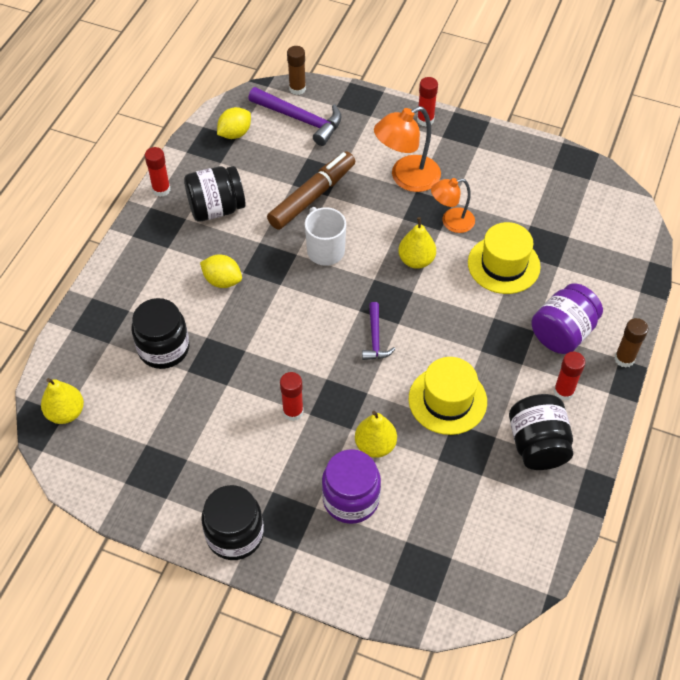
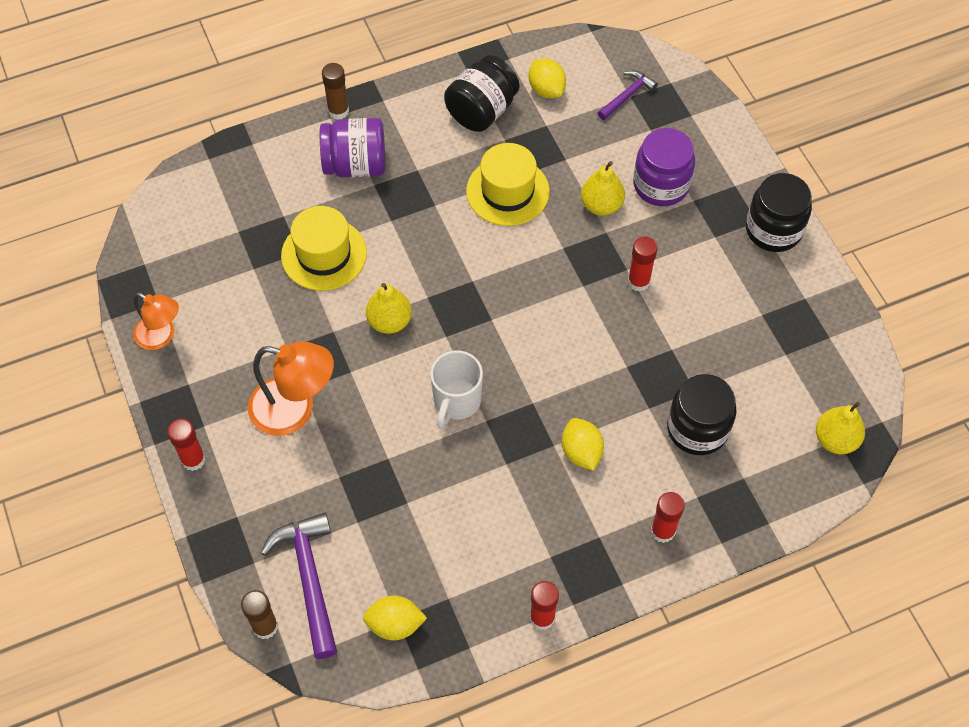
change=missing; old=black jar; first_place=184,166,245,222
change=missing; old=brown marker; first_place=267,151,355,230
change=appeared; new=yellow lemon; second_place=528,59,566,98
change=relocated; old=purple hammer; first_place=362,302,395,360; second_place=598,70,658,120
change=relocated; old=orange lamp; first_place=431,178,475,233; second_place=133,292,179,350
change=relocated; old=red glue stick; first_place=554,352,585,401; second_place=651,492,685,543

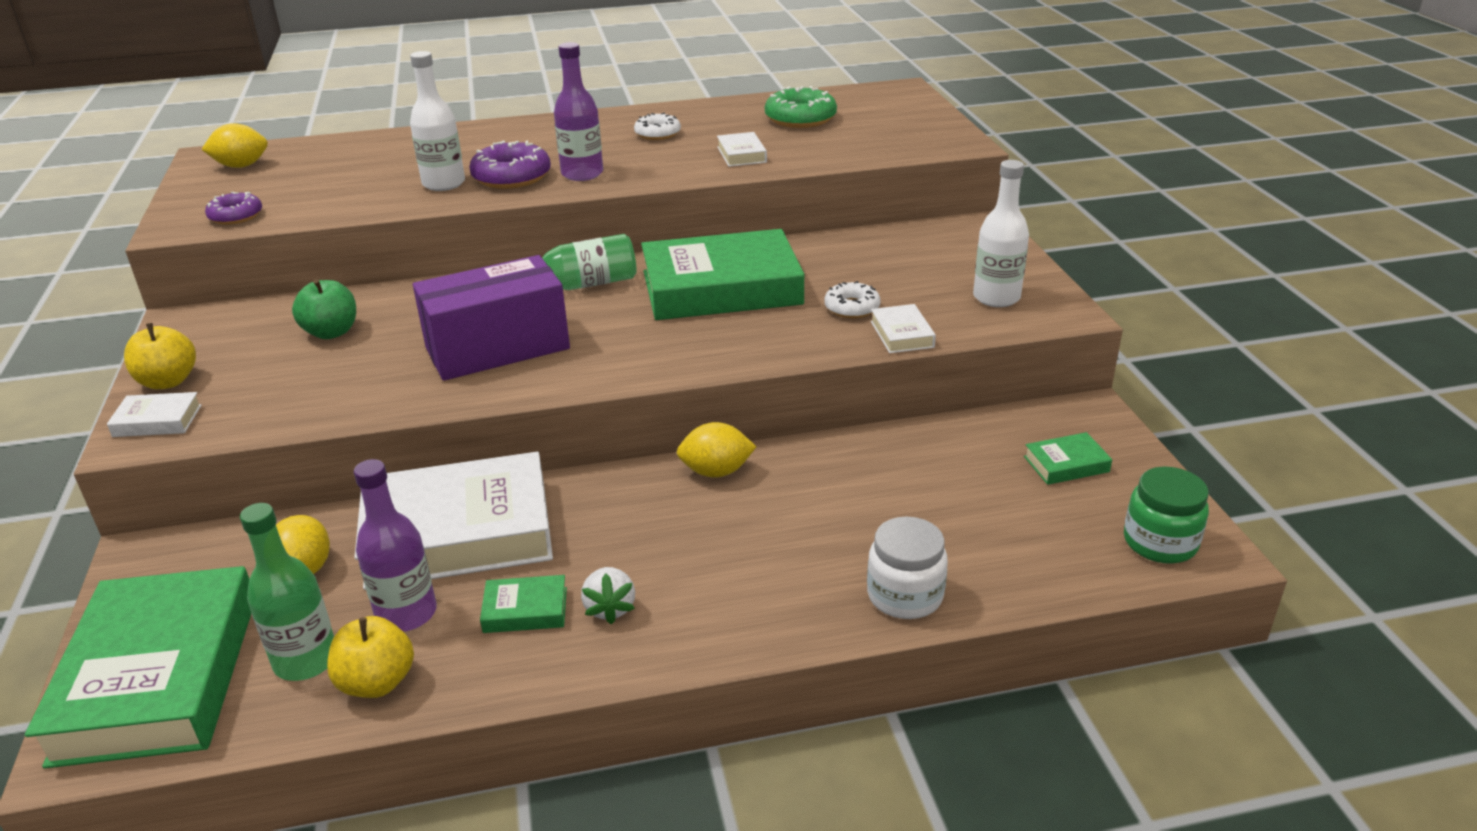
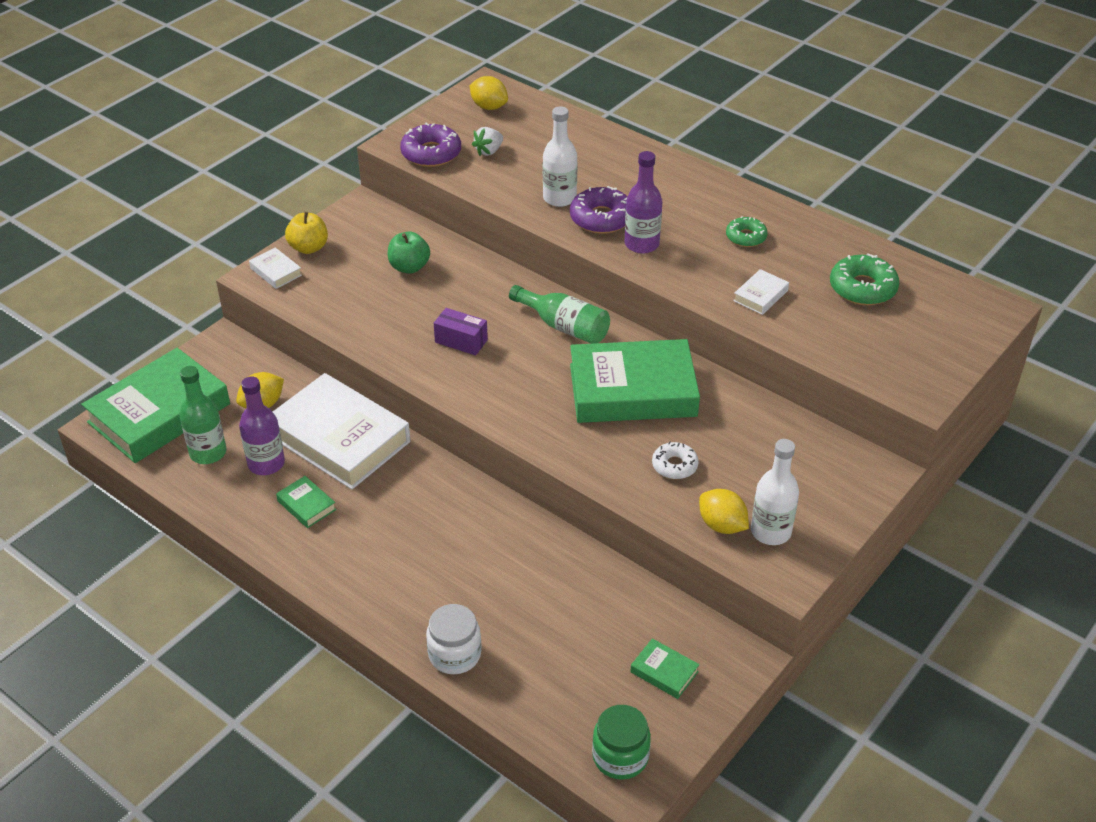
change=missing; old=yellow apple; first_place=327,616,414,698
change=missing; old=white book; first_place=871,304,936,353
change=relocated; old=white strawberry; first_place=581,567,635,624; second_place=472,127,503,156
change=relocated; old=yellow lemon; first_place=677,422,756,477; second_place=699,489,749,534
change=colour; old=white donut; new=green donut; first_place=634,113,681,140; second_place=726,216,768,247
change=spun; old=green book; first_place=641,229,805,320; second_place=570,339,700,423; degrees=-45
change=size; old=purple donut; first_place=205,192,262,225; second_place=400,123,461,167; factor=1.58
change=size; old=purple box; first_place=413,255,570,381; second_place=434,308,488,355; factor=0.49

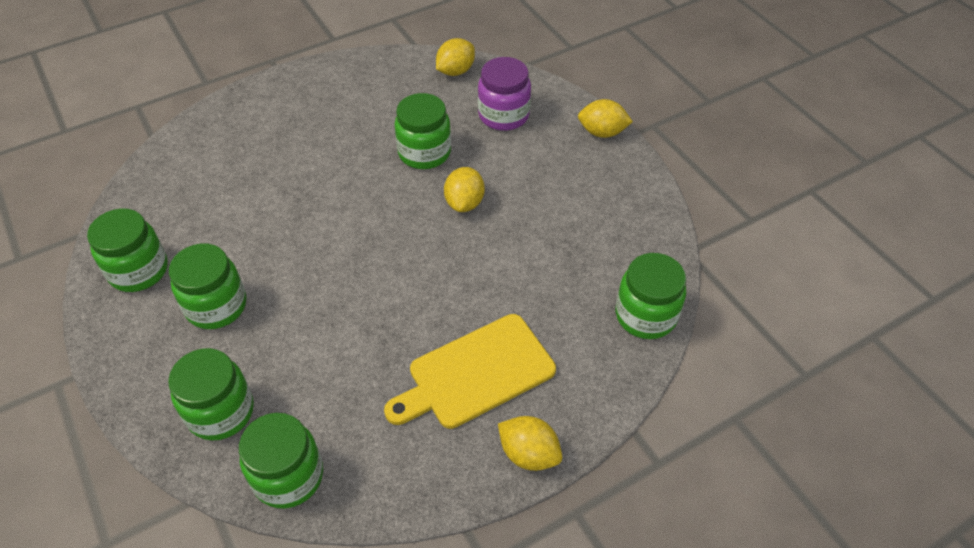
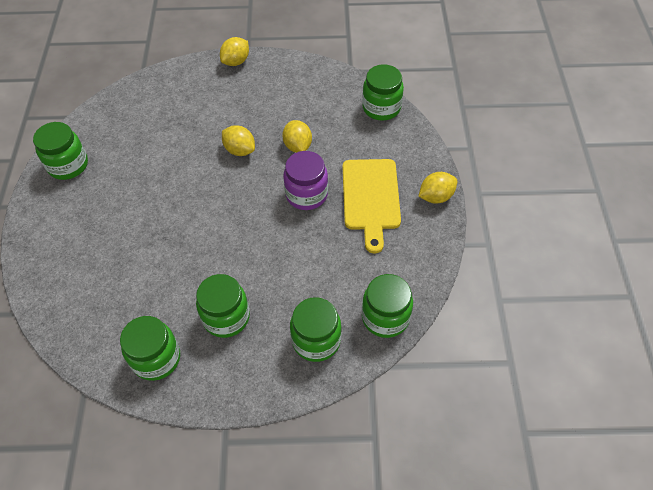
change=relocated; old=green jar; first_place=395,93,451,169; second_place=33,122,88,180
change=relocated; old=yellow lemon; first_place=436,38,475,76; second_place=282,120,312,153
change=relocated; old=purple jar; first_place=478,57,531,131; second_place=283,151,328,210

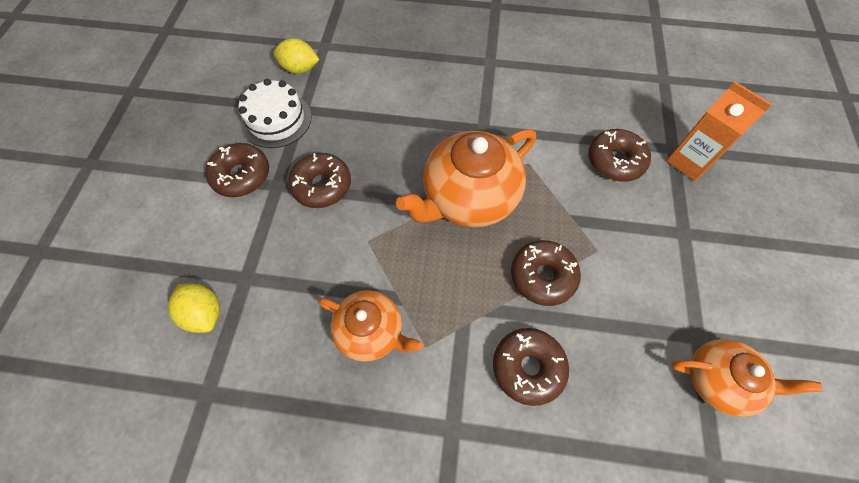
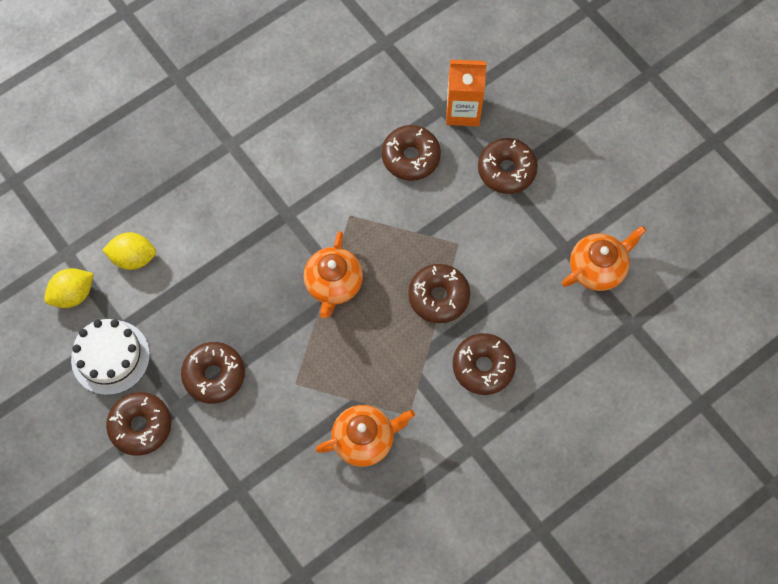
change=appeared; new=brown donut; second_place=478,138,538,194
change=relocated; old=yellow lemon; first_place=168,283,220,333; second_place=102,232,156,270
change=size; old=orange teapot; first_place=396,129,536,227; second_place=304,231,363,318; factor=0.61

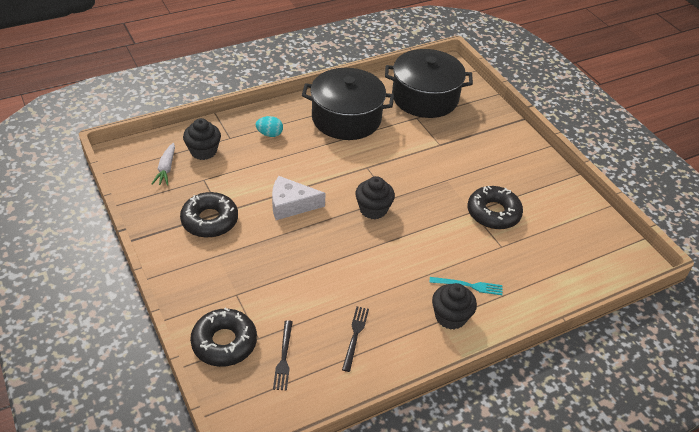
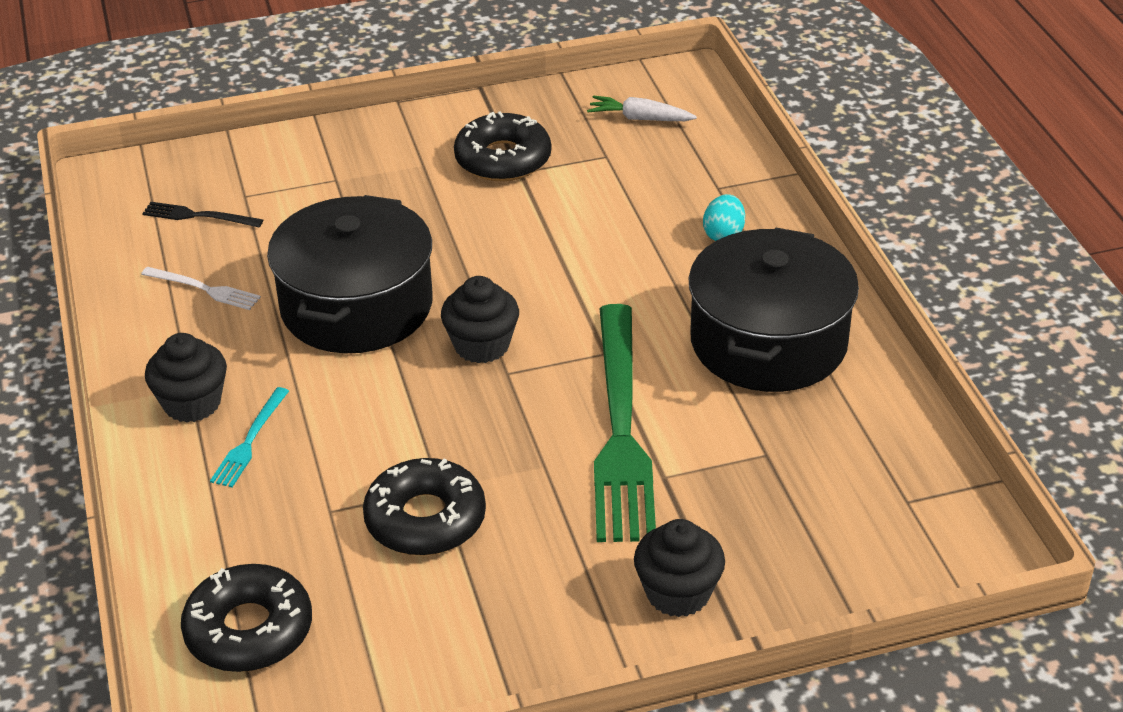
change=missing; old=white cheese; first_place=272,176,326,220
change=appeared; new=green fork; second_place=594,304,656,542
change=relocated; old=black cupcake; first_place=183,118,221,160; second_place=634,519,725,617
change=relocated; old=black donut; first_place=190,308,257,367; second_place=181,564,312,672
change=relocated; old=black pot; first_place=385,49,473,118; second_place=267,195,433,353
change=colour; old=black fork; new=white fork; first_place=342,306,369,372; second_place=141,267,261,310

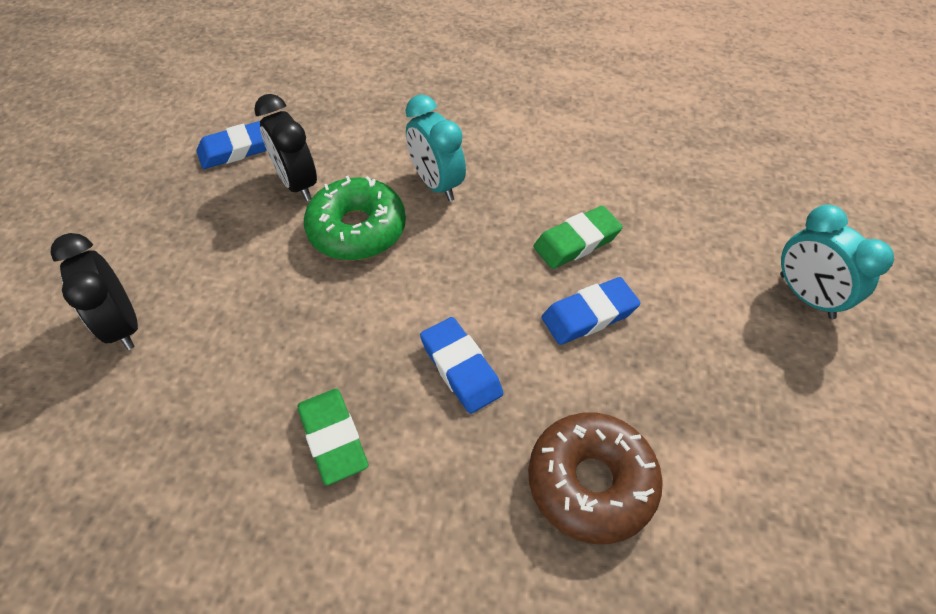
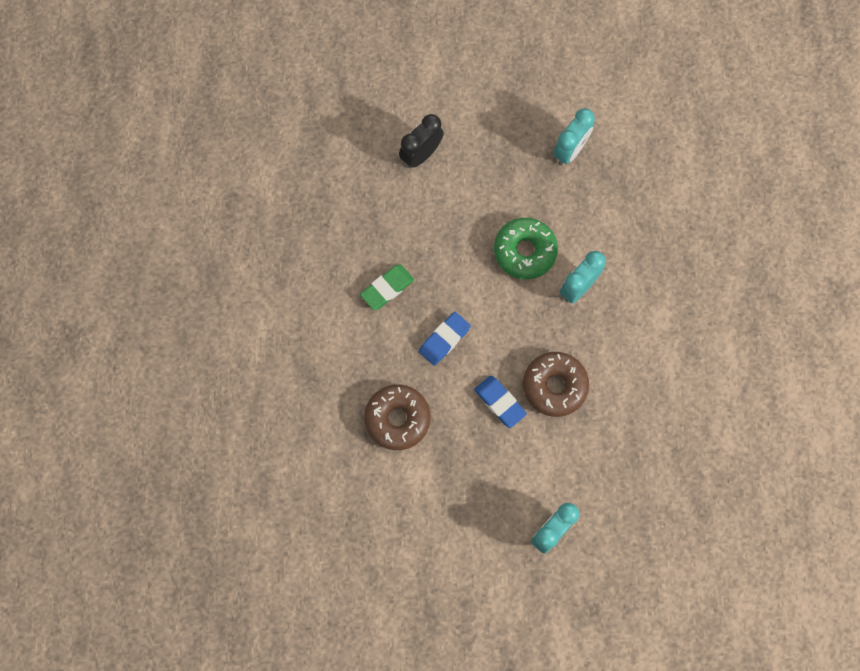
change=missing; old=black clock; first_place=254,94,317,201
change=exchanged; old=blue eraser; new=turquoise clock; first_place=197,121,267,169; second_place=553,108,595,165
change=exchanged; old=green eraser; new=brown donut; first_place=533,206,623,269; second_place=523,352,589,417

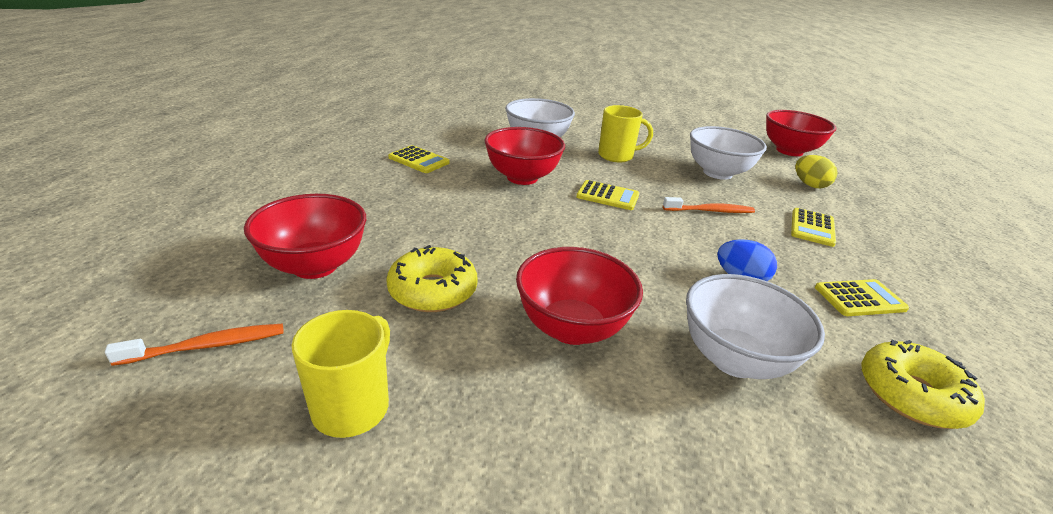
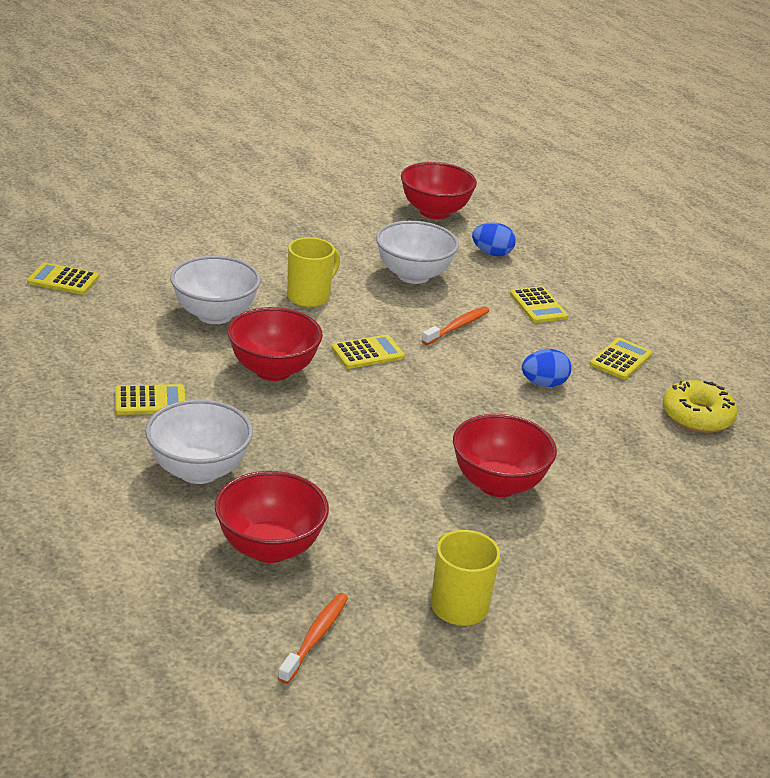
change=missing; old=yellow donut; first_place=386,245,477,312
change=appeared; new=yellow calculator; second_place=27,262,99,295
change=relocated; old=white bowl; first_place=686,274,825,379; second_place=145,399,253,484
change=colour; old=yellow egg; new=blue egg; first_place=795,155,838,188; second_place=472,222,516,256

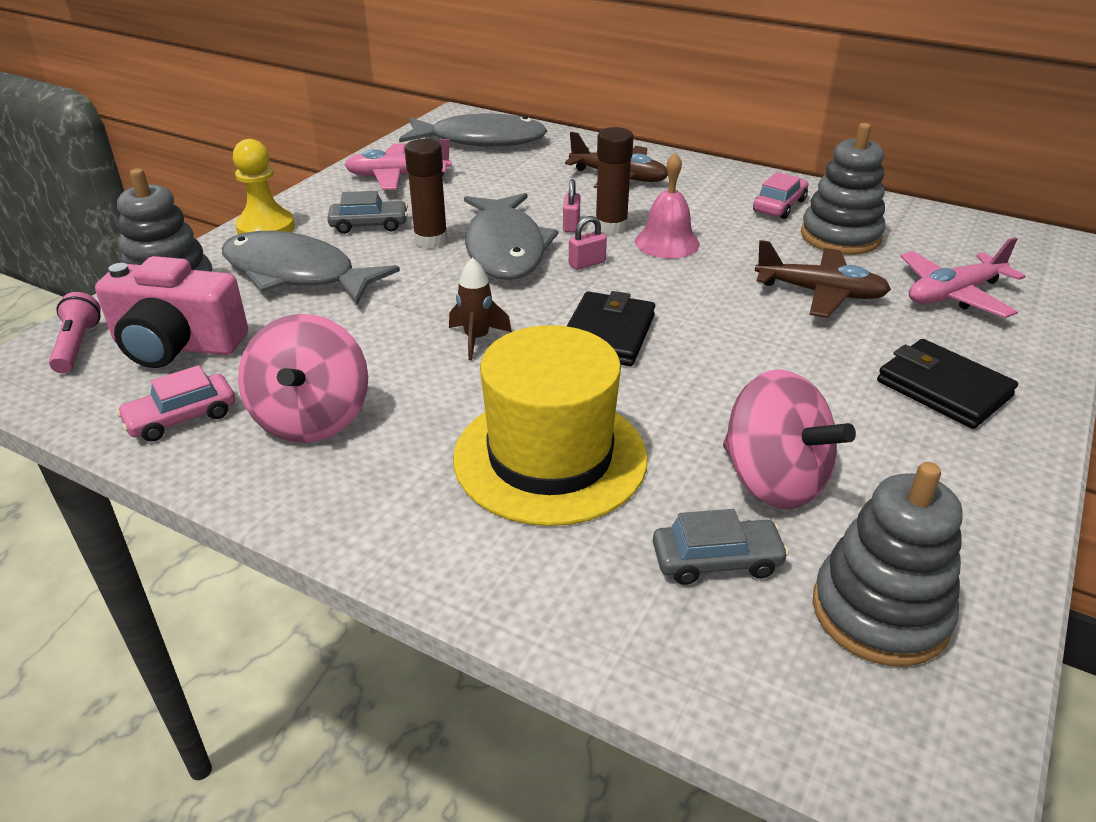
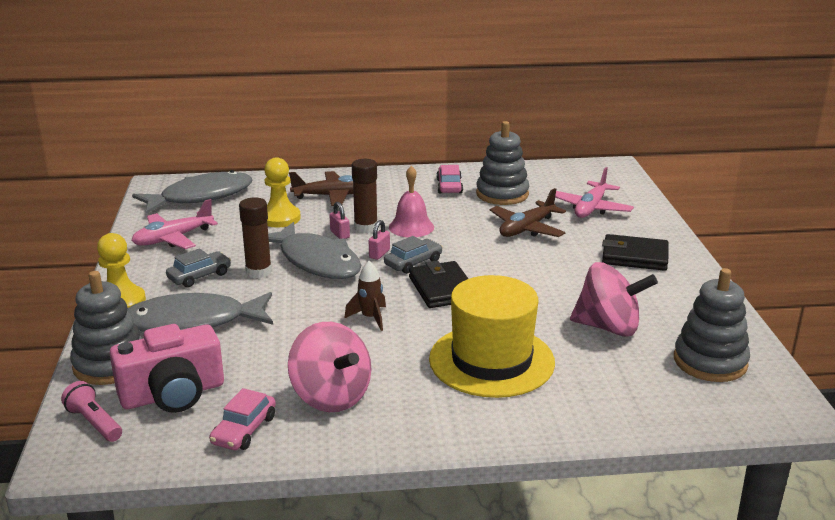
change=appeared; new=yellow pawn; second_place=264,157,301,228
change=relocated; old=grey car; first_place=653,509,789,585; second_place=384,236,443,274
change=spun; old=brown plane; first_place=755,240,891,318; second_place=490,188,566,237; degrees=150

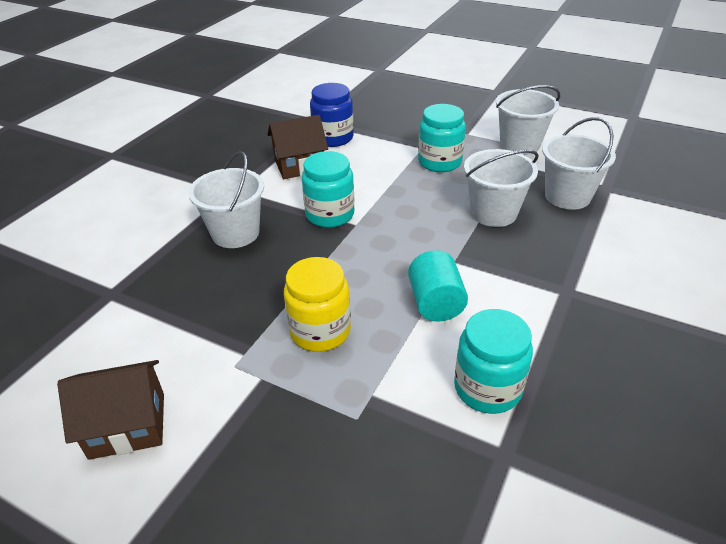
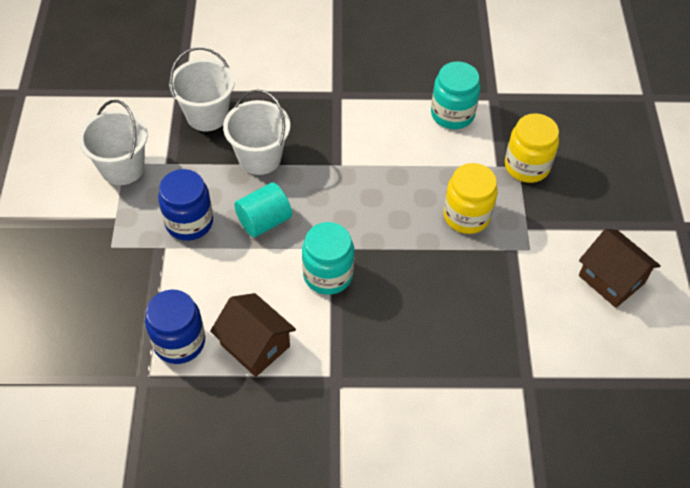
change=missing; old=white bucket; first_place=188,151,264,248
change=appeared; new=yellow jar; second_place=505,113,559,183
change=relocated; old=turquoise cylinder; first_place=408,250,468,322; second_place=234,182,292,237
change=colour; old=turquoise jar; new=blue jar; first_place=418,104,466,172; second_place=158,169,213,241

